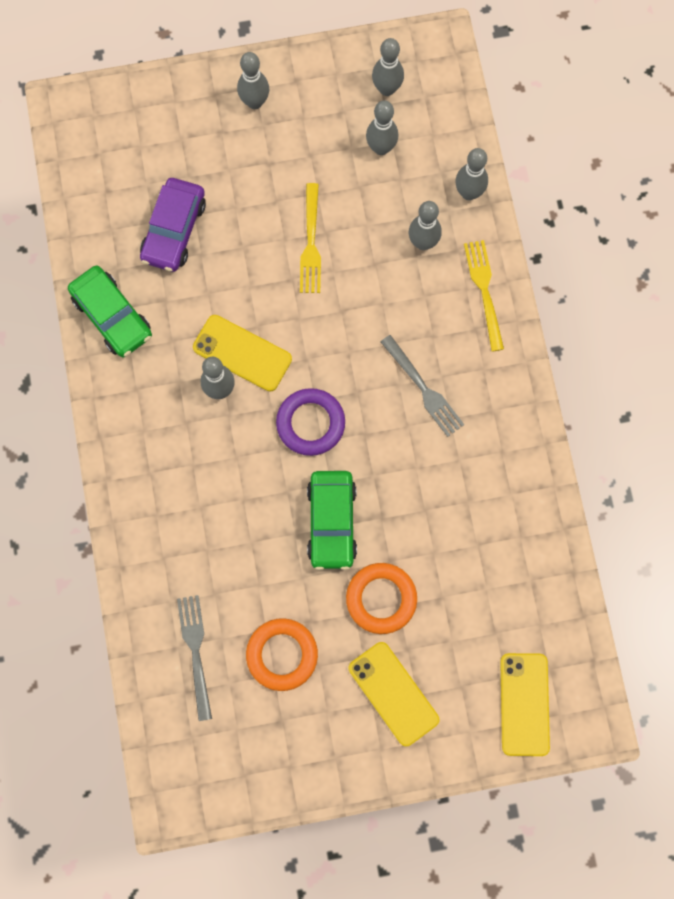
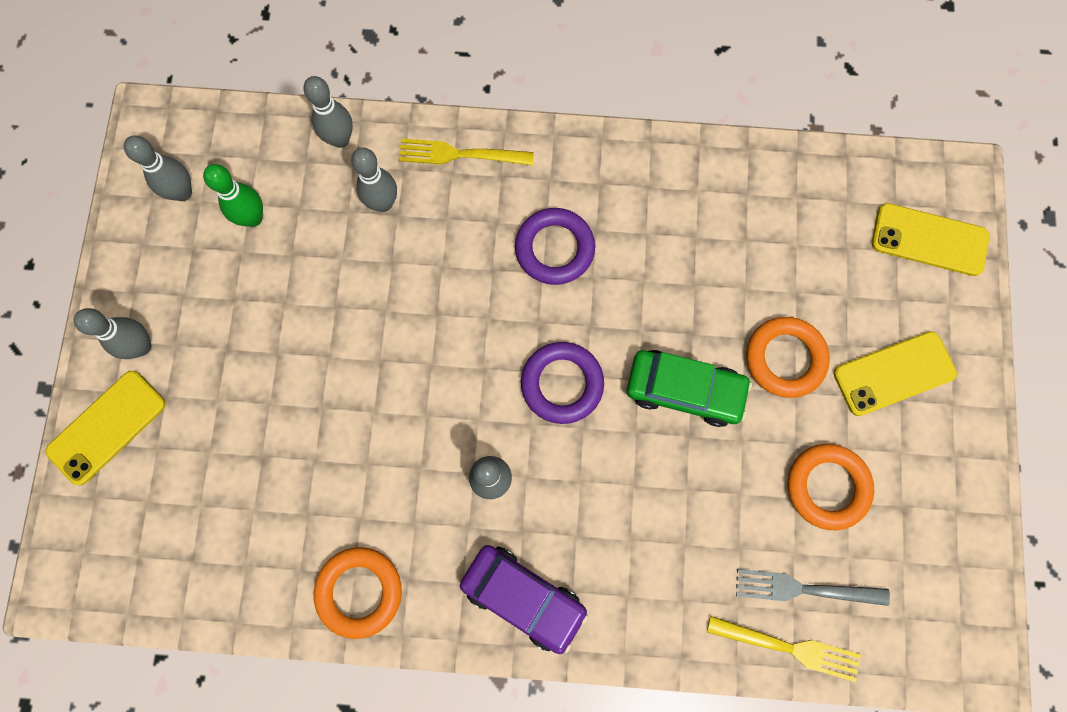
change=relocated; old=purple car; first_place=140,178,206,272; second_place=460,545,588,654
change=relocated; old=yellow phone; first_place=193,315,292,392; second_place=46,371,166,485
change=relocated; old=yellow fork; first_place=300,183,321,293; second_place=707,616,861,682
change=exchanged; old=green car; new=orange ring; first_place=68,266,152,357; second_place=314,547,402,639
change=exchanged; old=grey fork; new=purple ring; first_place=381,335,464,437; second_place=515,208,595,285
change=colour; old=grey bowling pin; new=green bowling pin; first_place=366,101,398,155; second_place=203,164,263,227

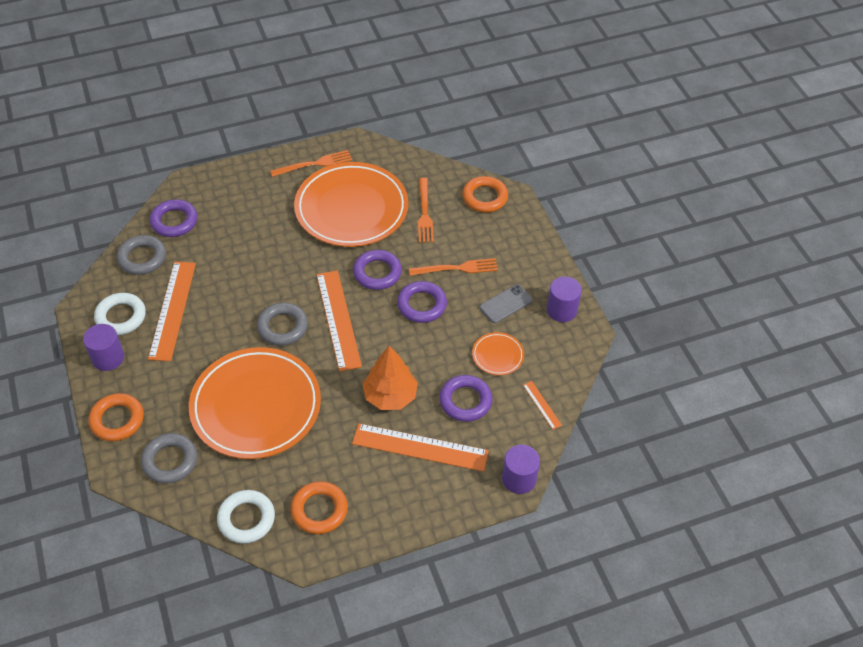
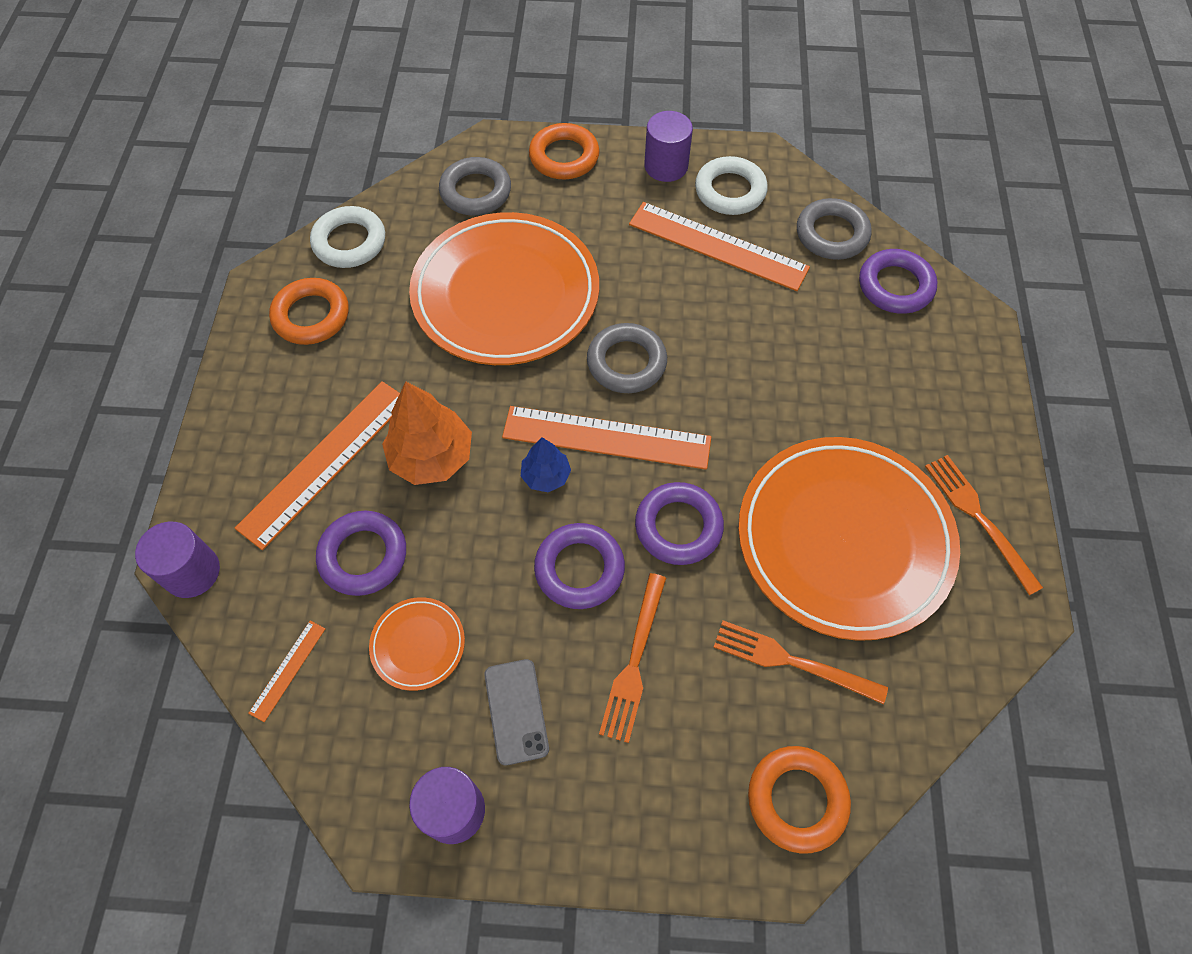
change=appeared; new=blue tree; second_place=521,437,571,492
change=spun; old=orange fork; first_place=270,150,352,177; second_place=925,455,1043,595; degrees=150
change=spun; old=orange ruler; first_place=523,381,562,430; second_place=248,621,326,722; degrees=-60

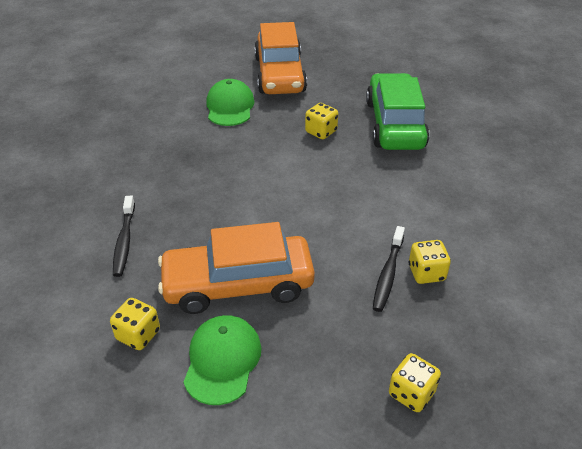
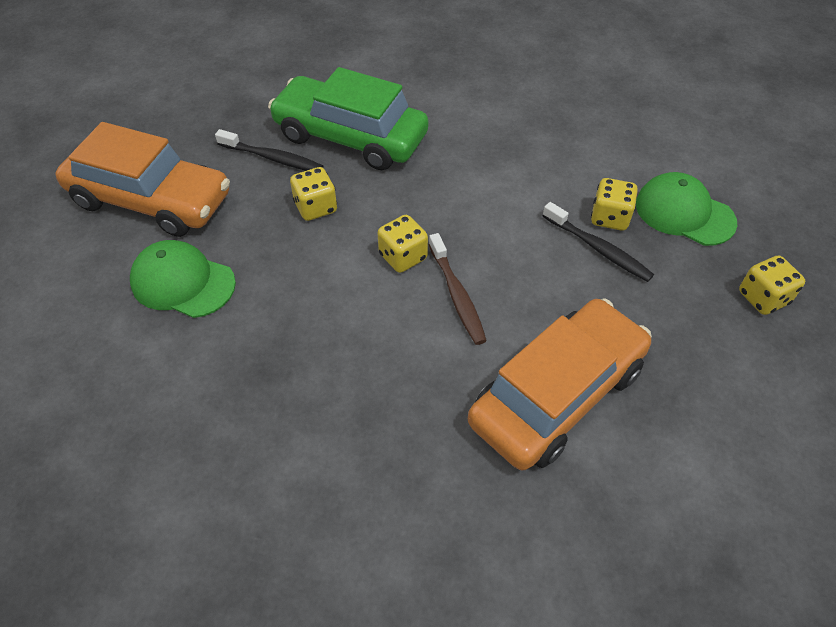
change=appeared; new=brown toothbrush; second_place=429,233,487,345
change=relocated; old=yellow dice; first_place=110,298,160,350; second_place=377,215,428,273
change=relocated; old=black toothbrush; first_place=113,196,135,277; second_place=215,129,323,171
change=relocated; old=green cap; first_place=183,315,261,405; second_place=636,172,737,246
change=spun; old=orange car; first_place=158,222,315,314; second_place=468,299,652,470; degrees=-150

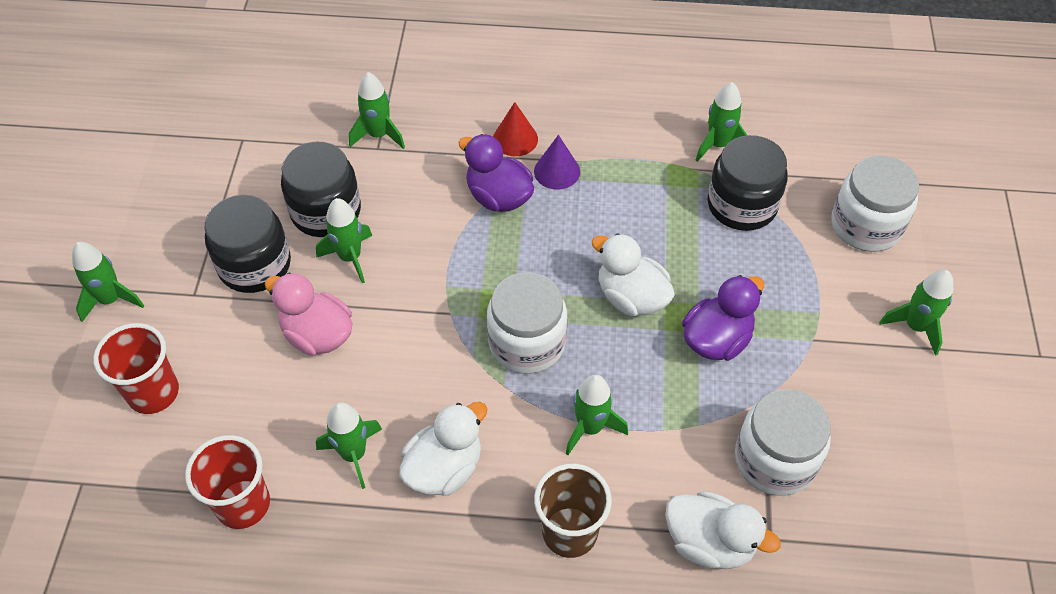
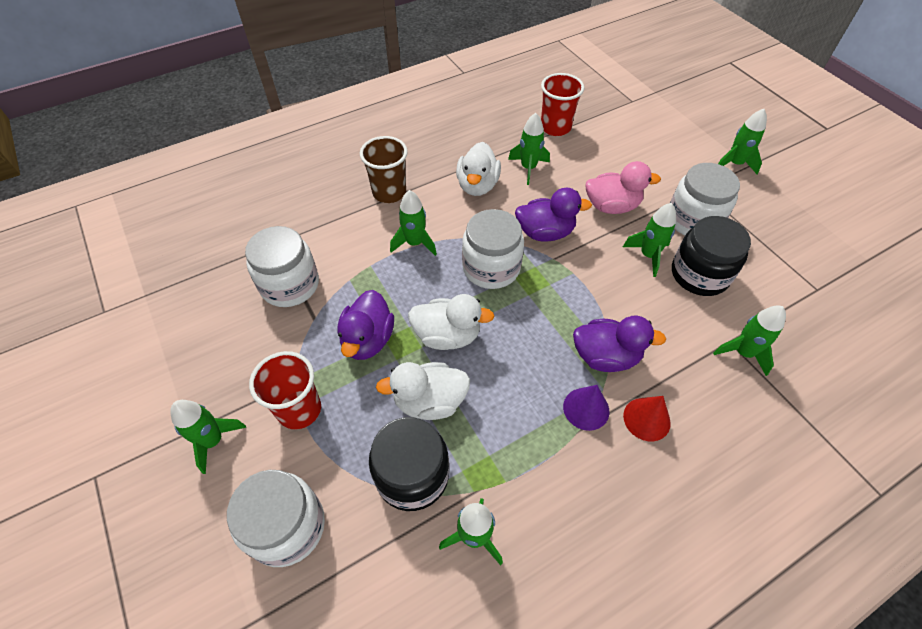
change=appeared; new=purple duck; second_place=515,187,592,242
change=relocated; old=red cup; first_place=93,323,179,414; second_place=249,351,321,429
change=relocated; old=white duck; first_place=665,491,781,569; second_place=376,362,470,420
change=colour; old=black jar; new=white jar; first_place=205,195,291,293; second_place=670,163,740,235

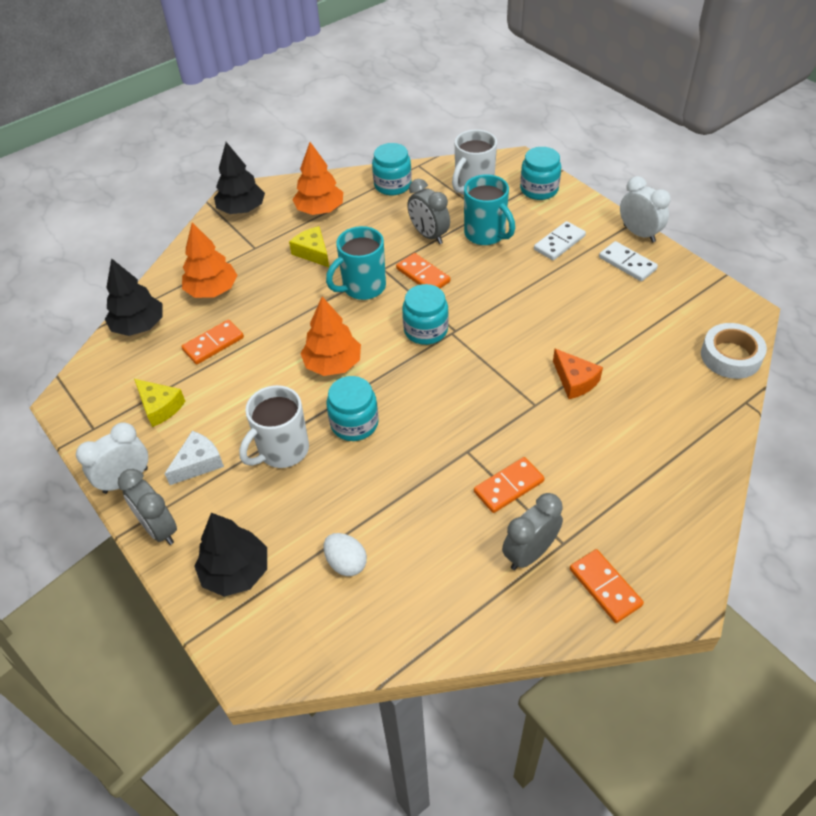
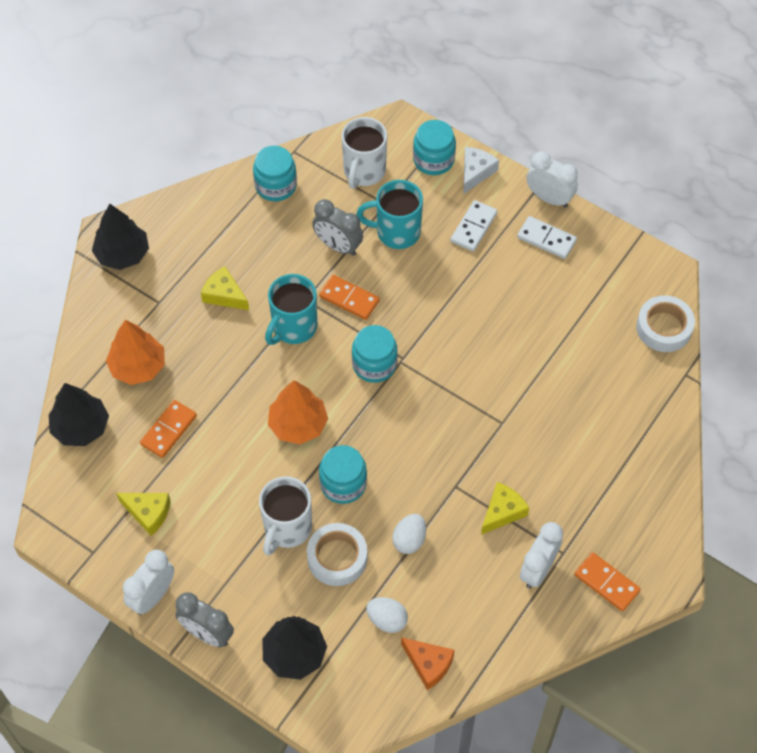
change=missing; old=orange tree; first_place=292,142,343,215
change=appeared; new=white tape; second_place=307,523,367,586
change=appeared; new=white egg; second_place=392,514,426,554
change=relocated; old=white cheese; first_place=165,431,224,485; second_place=463,147,499,194
change=relocated; old=orange cheese; first_place=553,349,603,399; second_place=401,637,455,690
change=exchanged; old=orange domino; new=yellow cheese; first_place=474,457,545,513; second_place=481,482,529,535
change=colour; old=grey clock; new=white clock; first_place=502,493,563,570; second_place=520,522,563,589
change=spun; old=turquoise mug; first_place=464,174,515,245; second_place=356,180,423,249; degrees=150

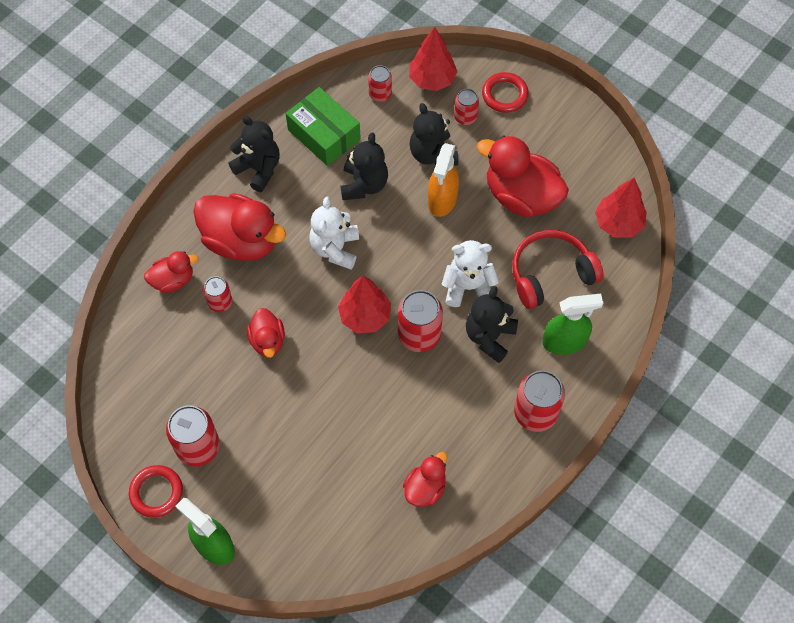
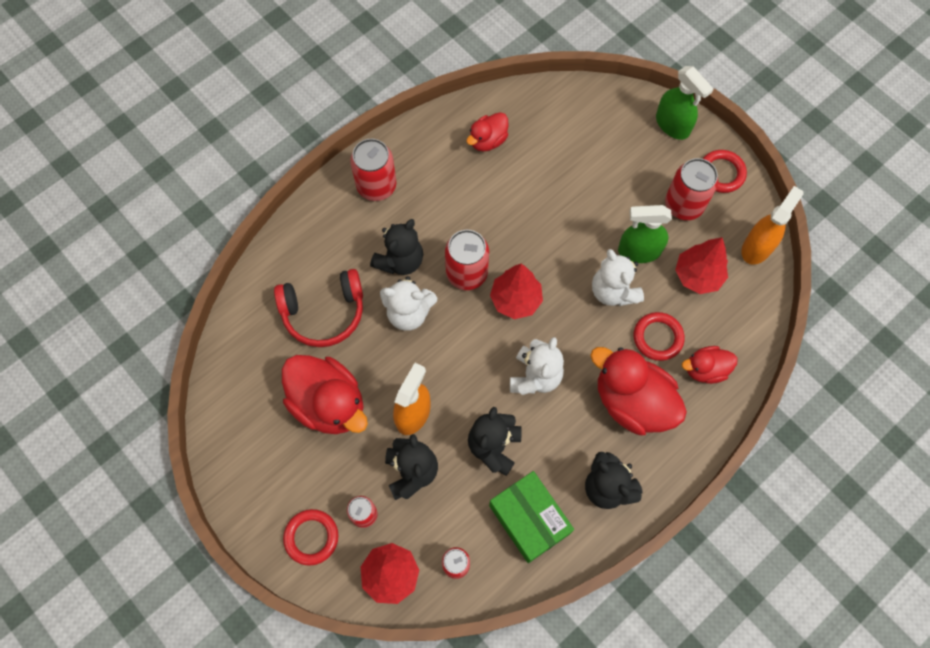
change=appeared; new=orange spray bottle; second_place=741,186,803,265
change=relocated; old=green spray bottle; first_place=543,293,603,355; second_place=618,205,672,263
change=relocated; old=red tree; first_place=595,178,647,238; second_place=675,237,728,294
change=exchanged; old=red can; new=red ring; first_place=203,276,232,312; second_place=634,312,685,361
change=exchanged; old=red duck; new=white teddy bear; first_place=247,308,285,358; second_place=592,249,644,306

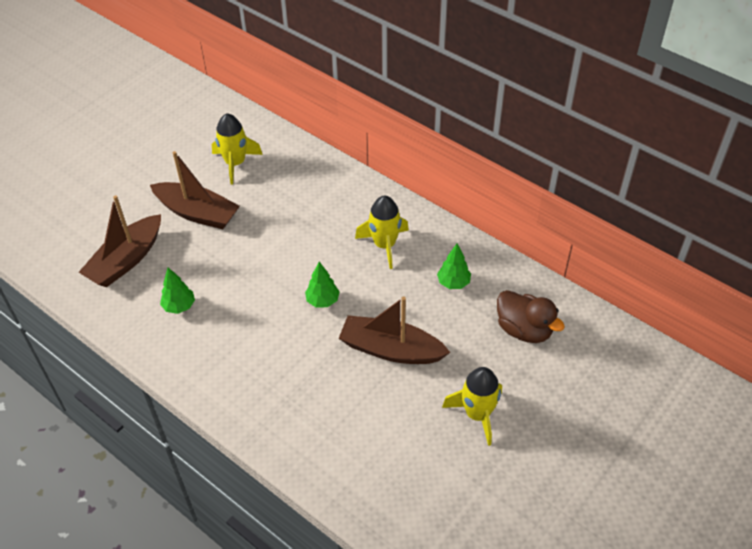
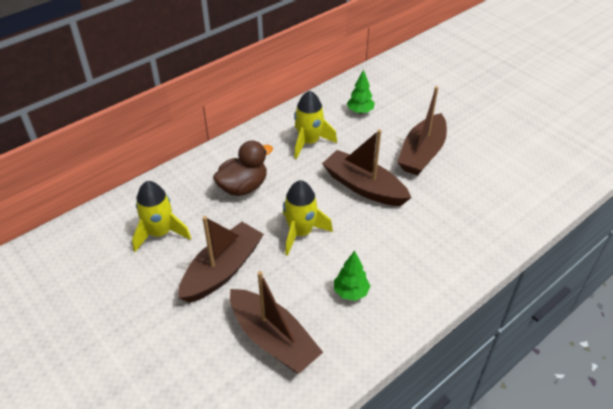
change=relocated; old=yellow rocket; first_place=442,367,502,446; second_place=283,180,333,256
change=relocated; old=brown duck; first_place=497,290,565,343; second_place=213,141,273,196
change=exchanged; old=green tree; new=brown boat; first_place=305,262,340,307; second_place=322,129,411,206

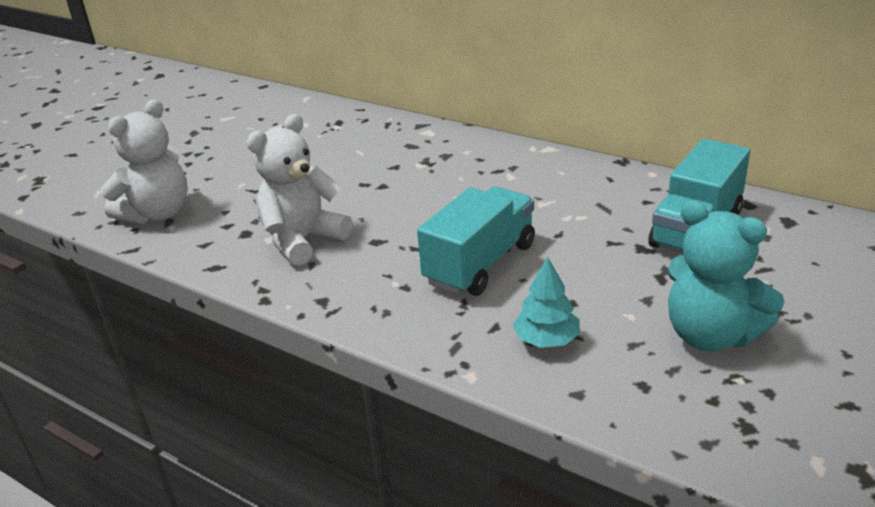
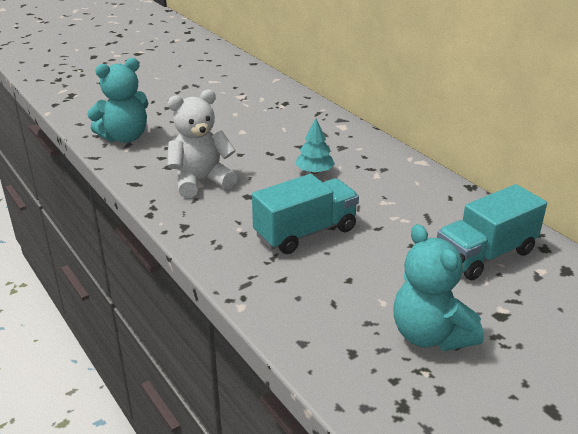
change=relocated; old=turquoise tree; first_place=513,257,580,348; second_place=295,118,335,174
change=colour; old=white teddy bear; new=turquoise teddy bear; first_place=101,99,188,224; second_place=87,58,148,143

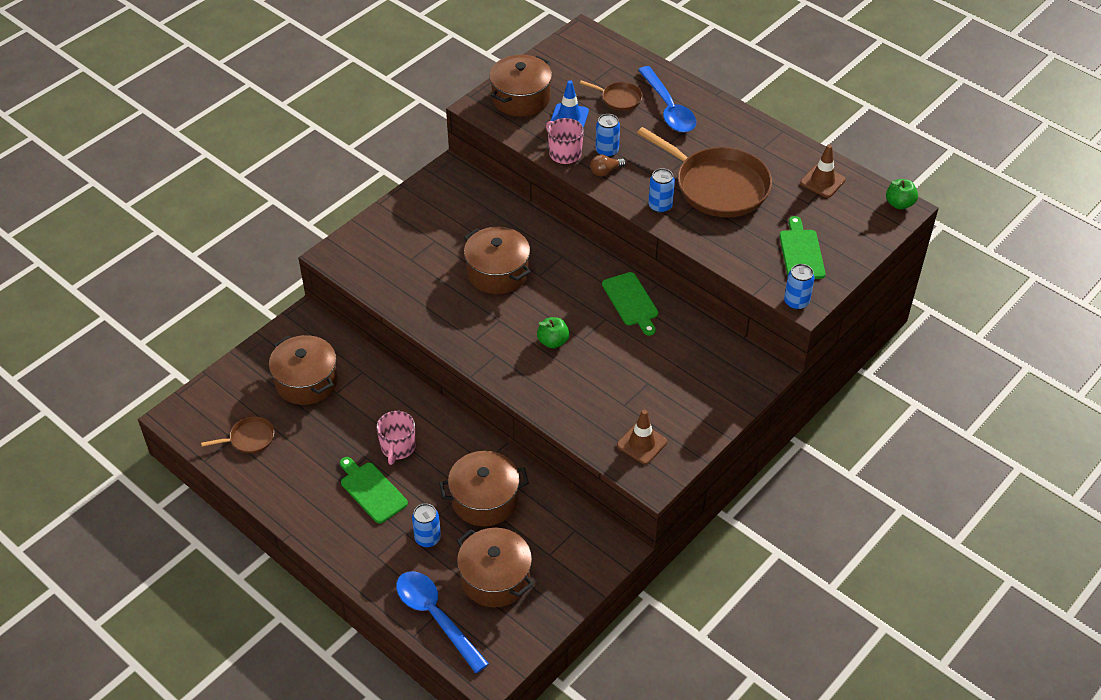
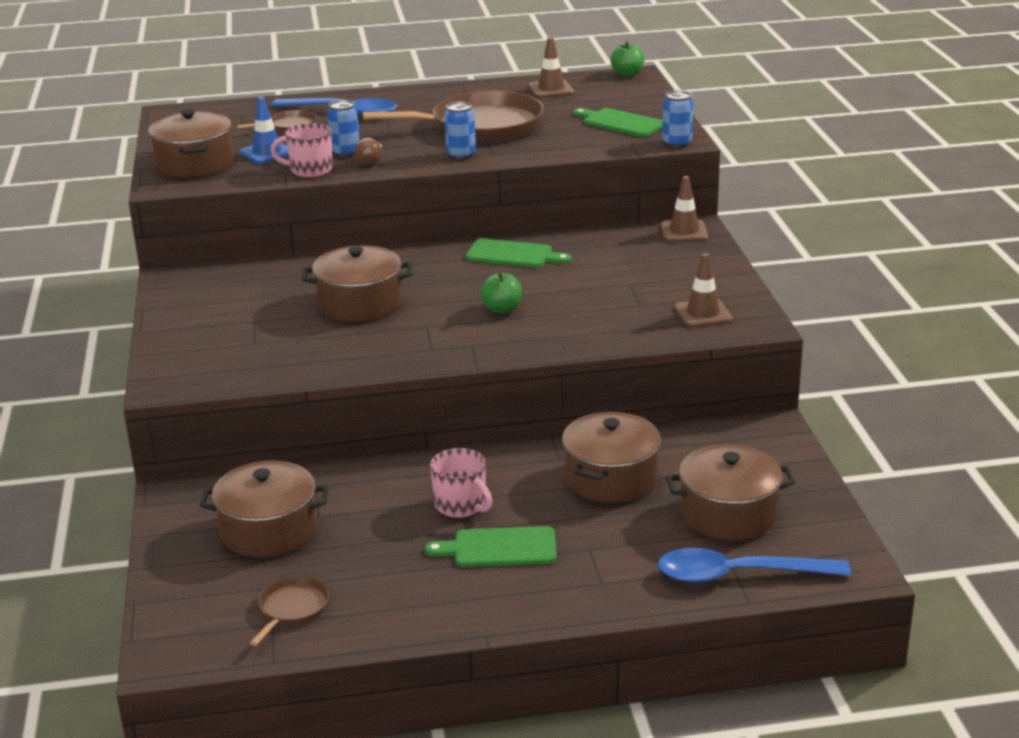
change=missing; old=blue can; first_place=412,504,441,547
change=appeared; new=brown traffic cone; second_place=661,176,708,242

